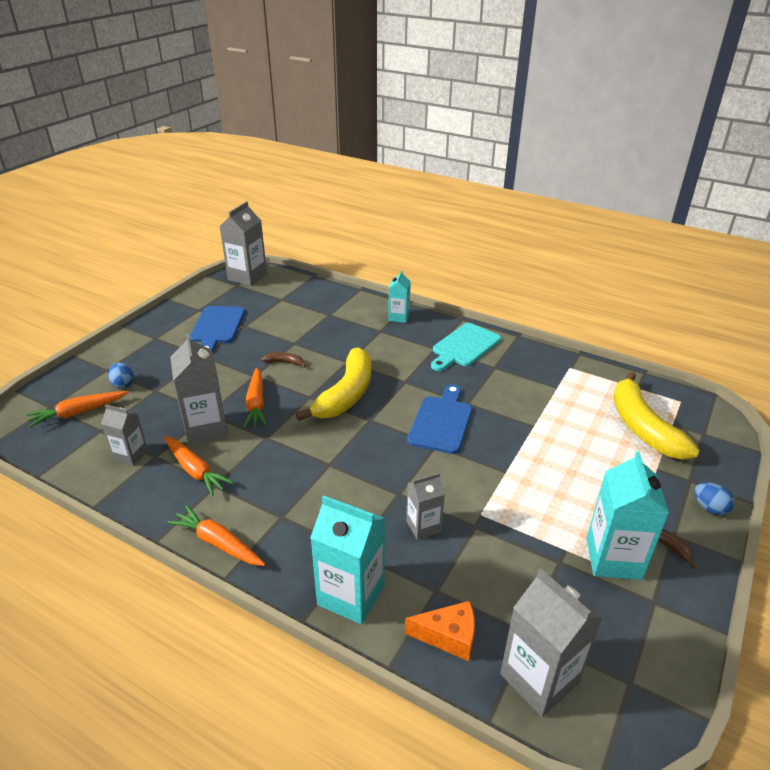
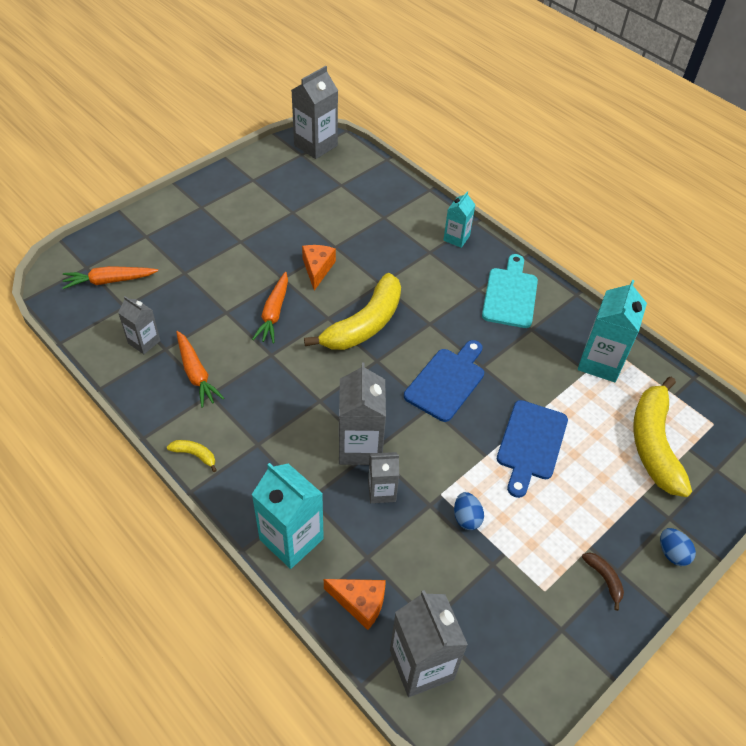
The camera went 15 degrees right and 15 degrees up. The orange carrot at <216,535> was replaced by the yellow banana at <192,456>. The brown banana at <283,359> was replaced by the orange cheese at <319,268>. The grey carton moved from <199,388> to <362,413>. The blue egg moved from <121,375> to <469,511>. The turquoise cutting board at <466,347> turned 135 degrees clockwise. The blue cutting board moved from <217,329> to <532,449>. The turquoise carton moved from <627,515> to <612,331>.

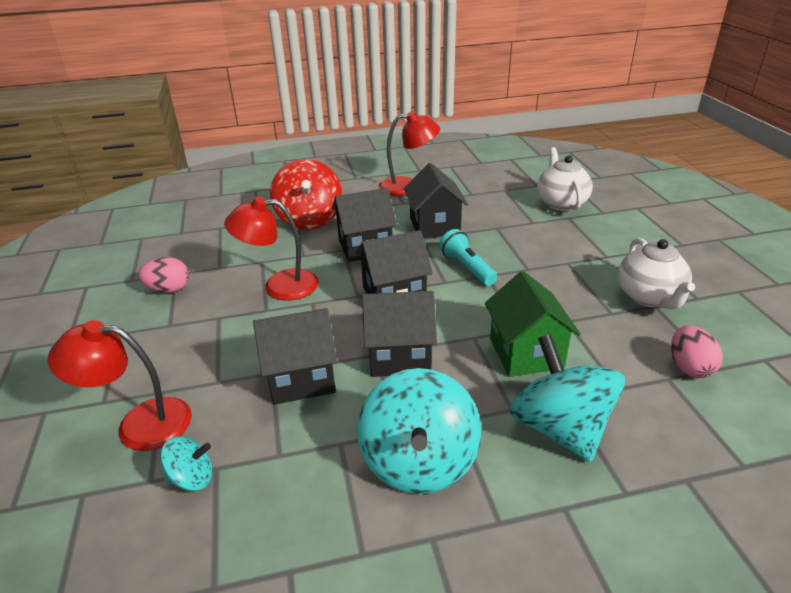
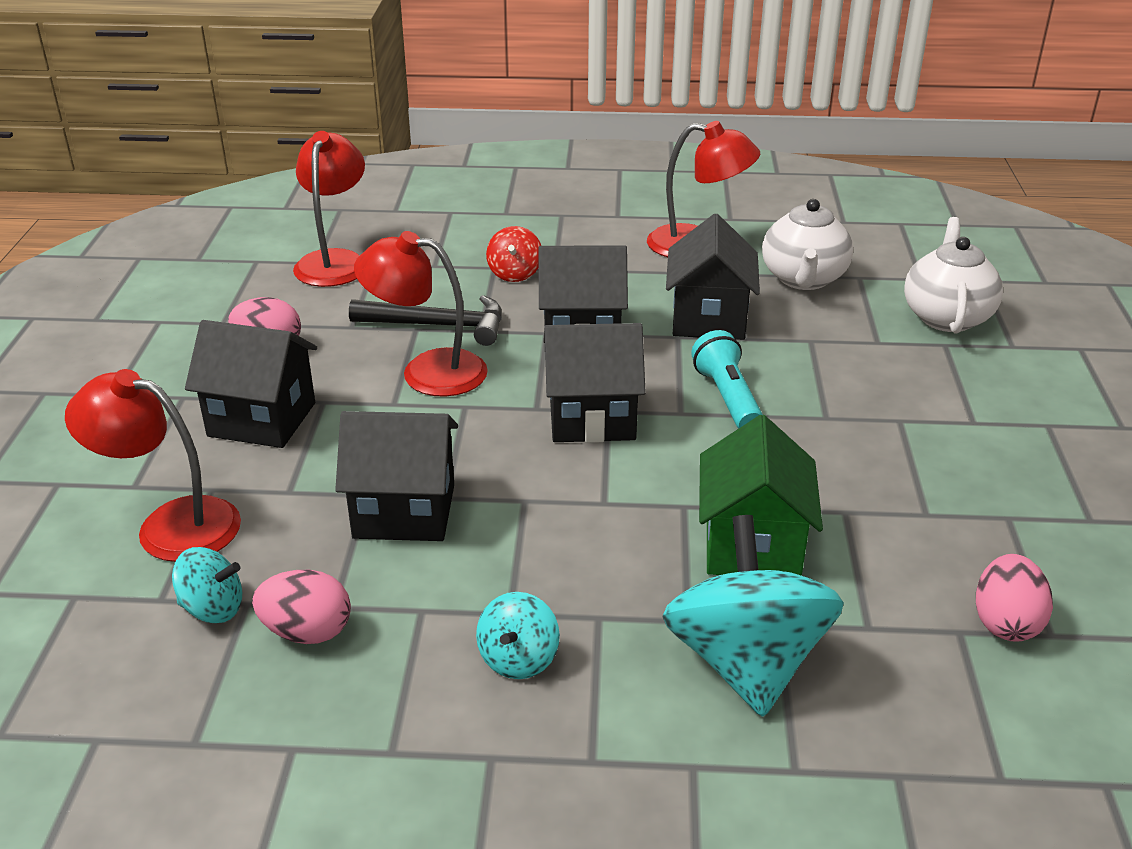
The camera went 15 degrees right and 0 degrees up. The black house moved from <399,334> to <251,384>. The pink egg at <301,607> appeared. The red lamp at <329,209> appeared. The black hammer at <425,320> appeared. The turquoise spinning top at <419,431> changed to 0.49 times the size. The red spinning top at <306,194> changed to 0.49 times the size. The white teapot moved from <656,273> to <807,244>.

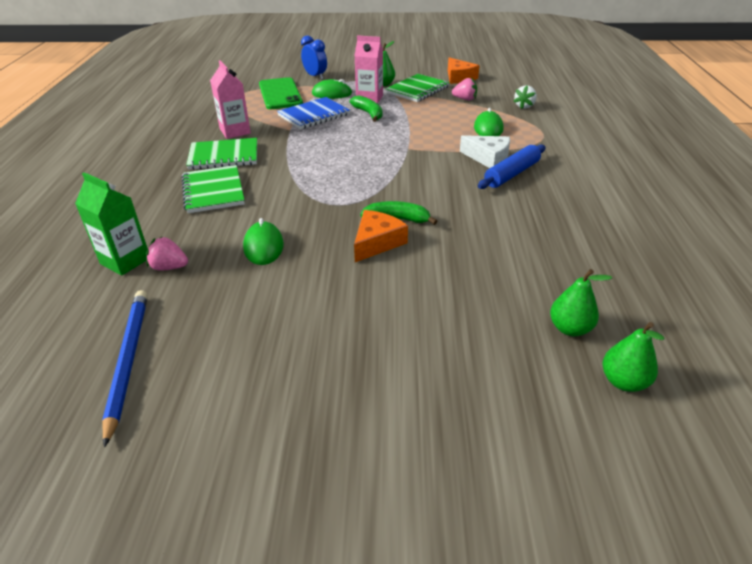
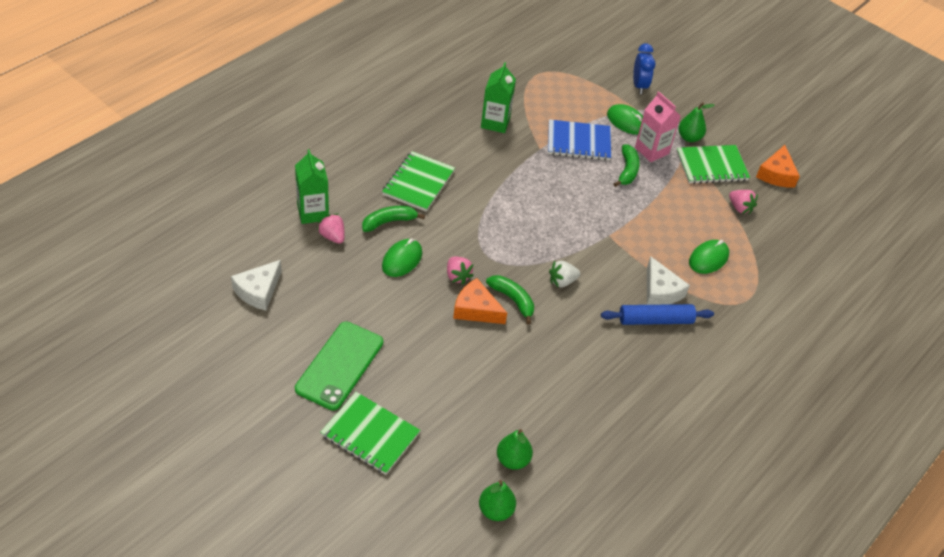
The camera went 35 degrees right and 10 degrees up. The blue pencil at <125,369> was replaced by the white cheese at <256,285>. The green phone moved from <281,93> to <339,366>. The green notebook moved from <221,154> to <370,433>. The green banana at <393,219> appeared. The pink strawberry at <460,270> appeared. The orange cheese at <381,236> turned 135 degrees counterclockwise. The pink carton at <230,99> became the green carton at <498,97>. The white strawberry moved from <525,97> to <564,274>.

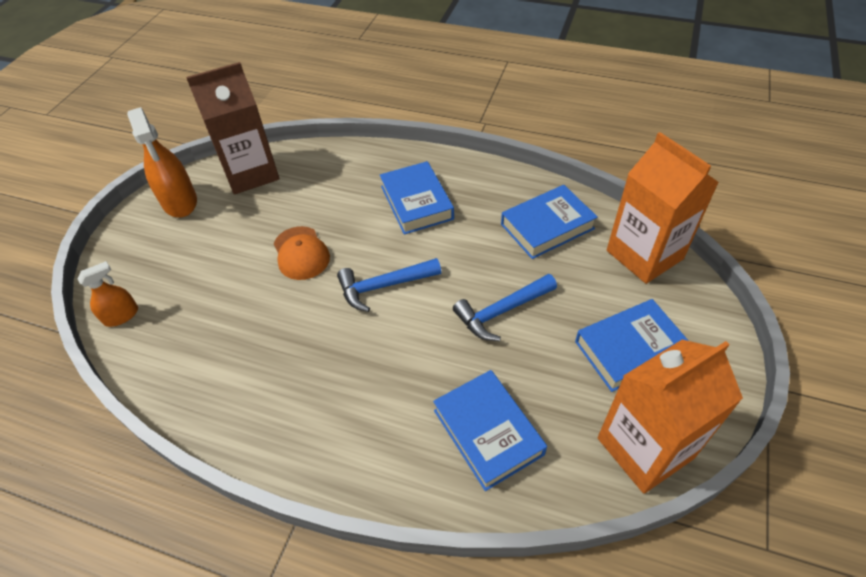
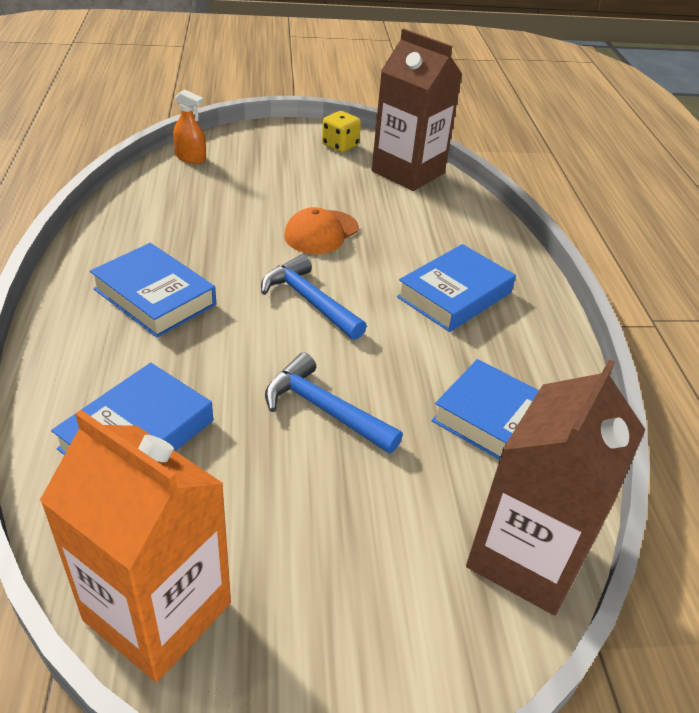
The camera went 60 degrees right and 10 degrees down. The blue book moved from <632,345> to <153,290>. The orange spray bottle at <162,162> was replaced by the yellow dice at <341,131>. The orange carton at <663,208> became the brown carton at <555,487>.

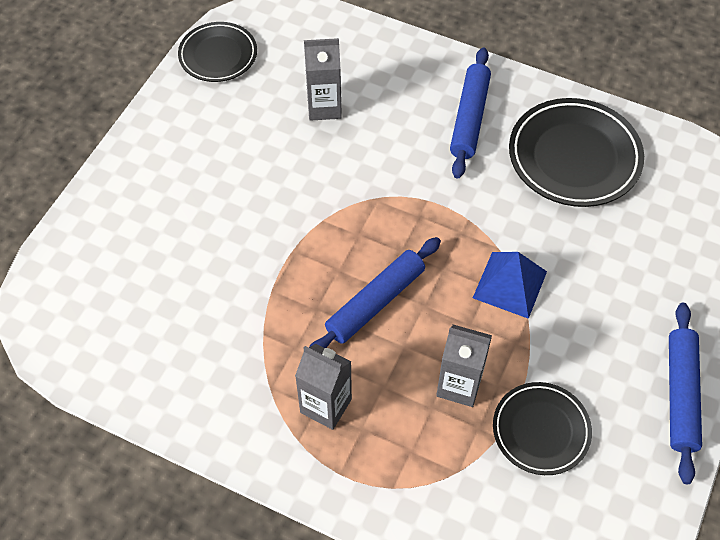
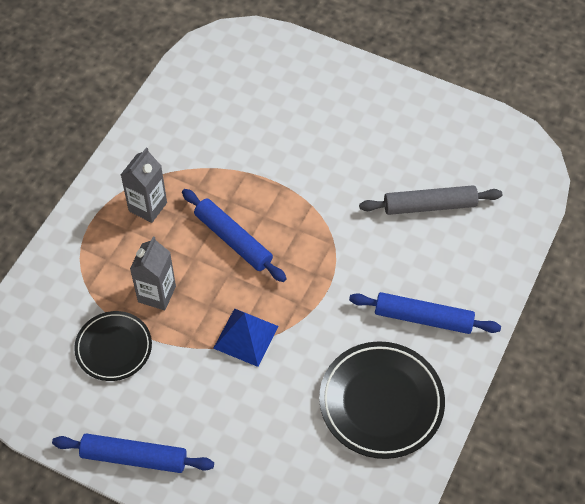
The camera went 90 degrees right and 0 degrees up. The grey carton at <323,79> was replaced by the grey rolling pin at <430,200>. The black plate at <217,52> disappeared.

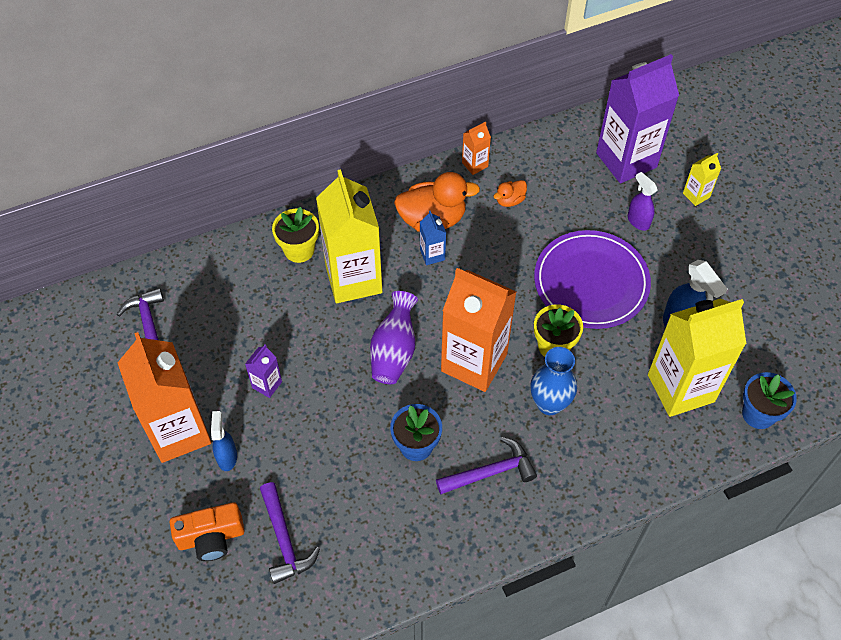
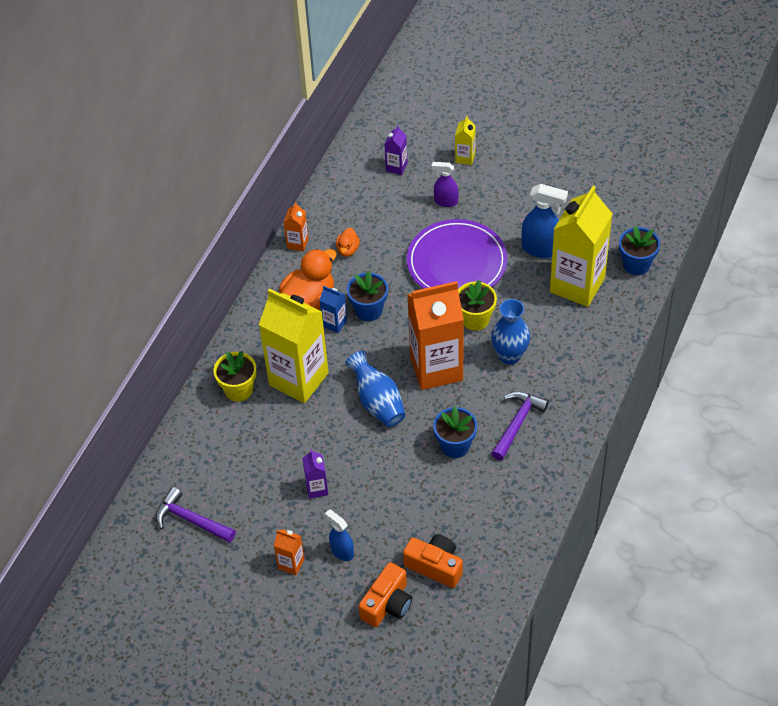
The camera went 40 degrees left and 5 degrees down. The orange carton at <164,397> changed to 0.43 times the size. The purple vase at <394,337> became the blue vase at <375,389>. The blue flower pot at <367,296> appeared. The purple carton at <637,118> changed to 0.43 times the size. The purple hammer at <290,533> was replaced by the orange camera at <433,561>.

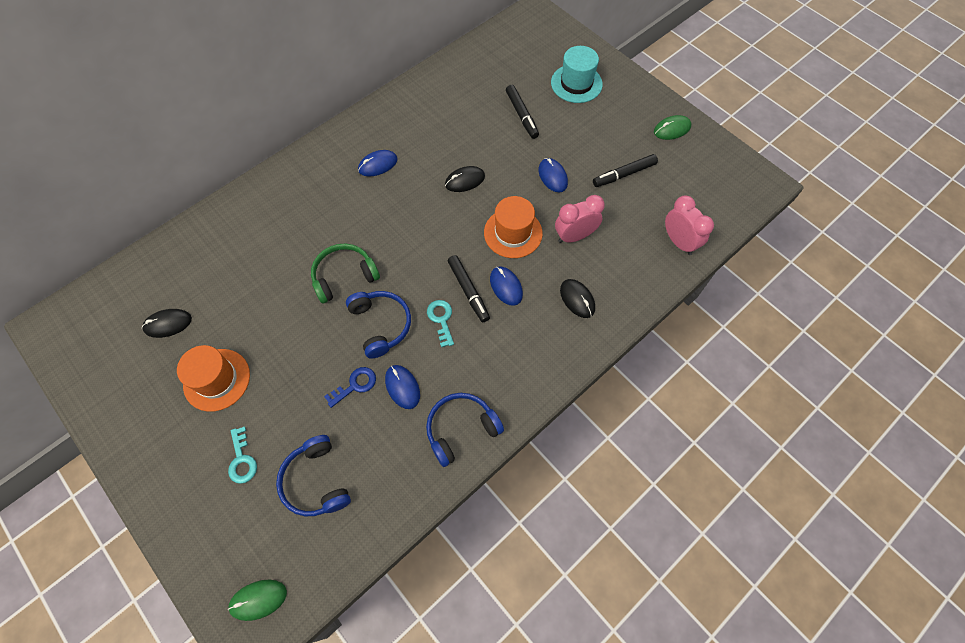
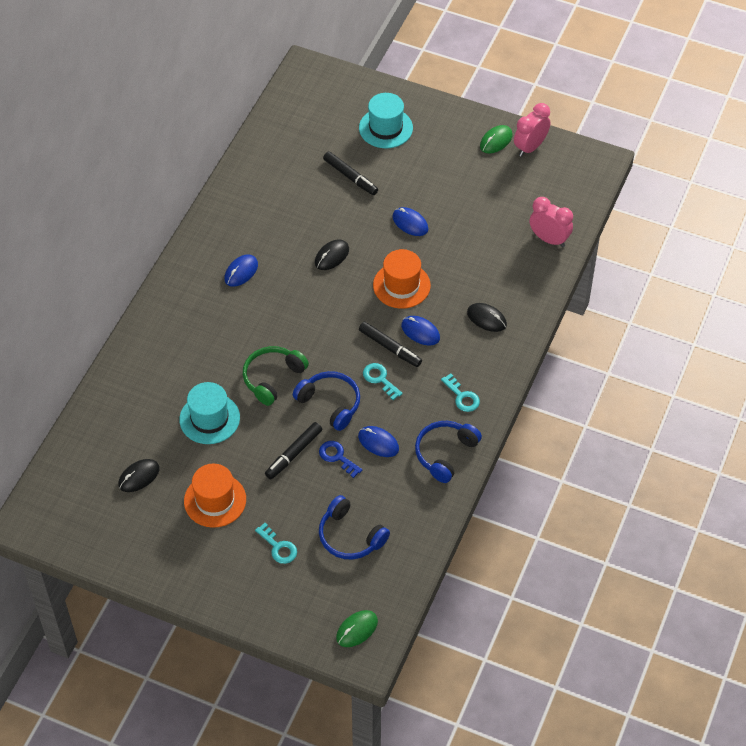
The camera went 25 degrees left and 10 degrees down. The turquoise hat at <209,413> appeared. The black marker moved from <625,170> to <293,450>. The blue key at <350,387> turned 75 degrees counterclockwise. The turquoise key at <460,392> appeared. The pink clock moved from <580,219> to <532,130>.

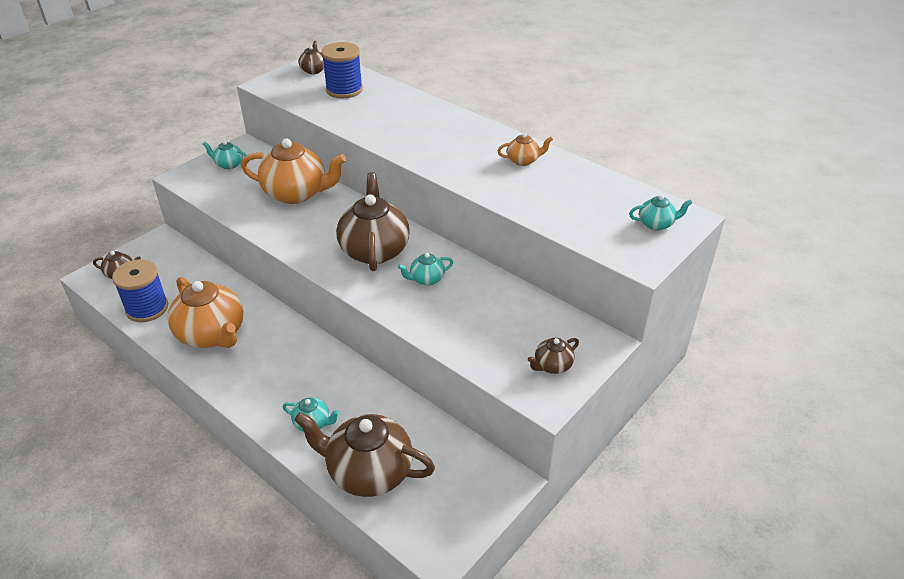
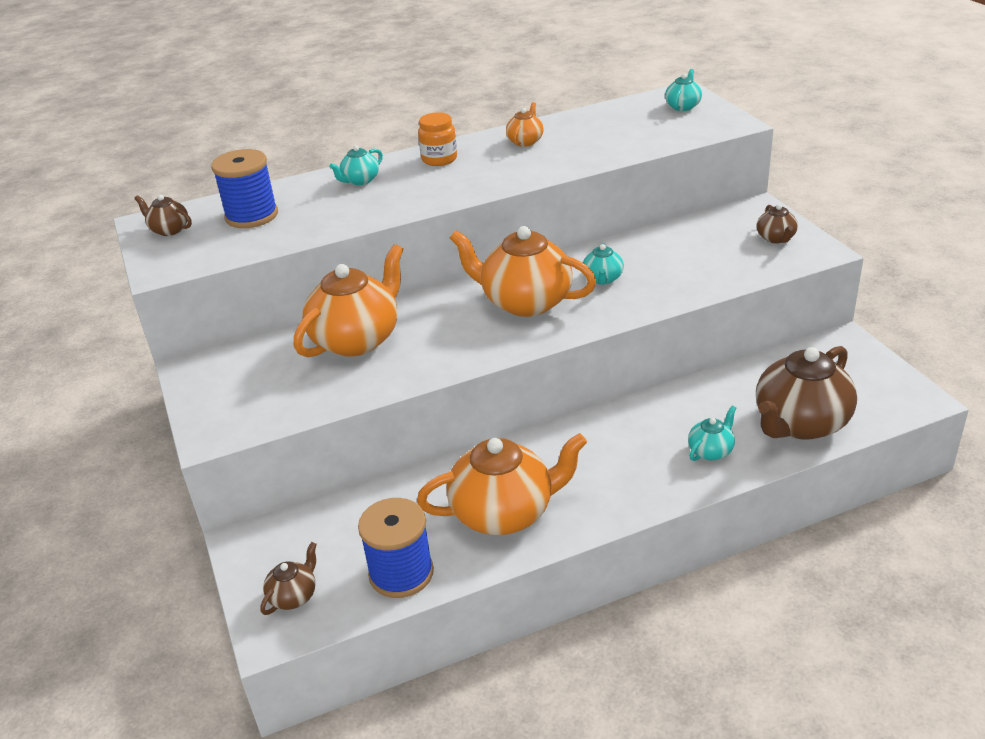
The camera went 60 degrees left and 5 degrees down. The turquoise teapot moved from <224,155> to <356,165>. The orange jar at <437,139> appeared. The brown teapot at <373,221> became the orange teapot at <523,271>.

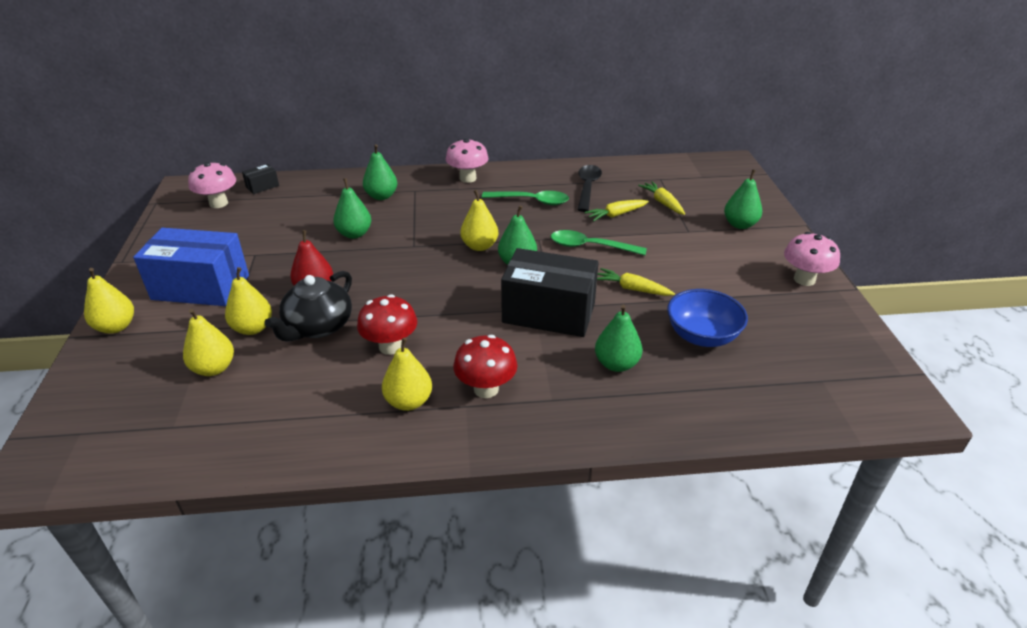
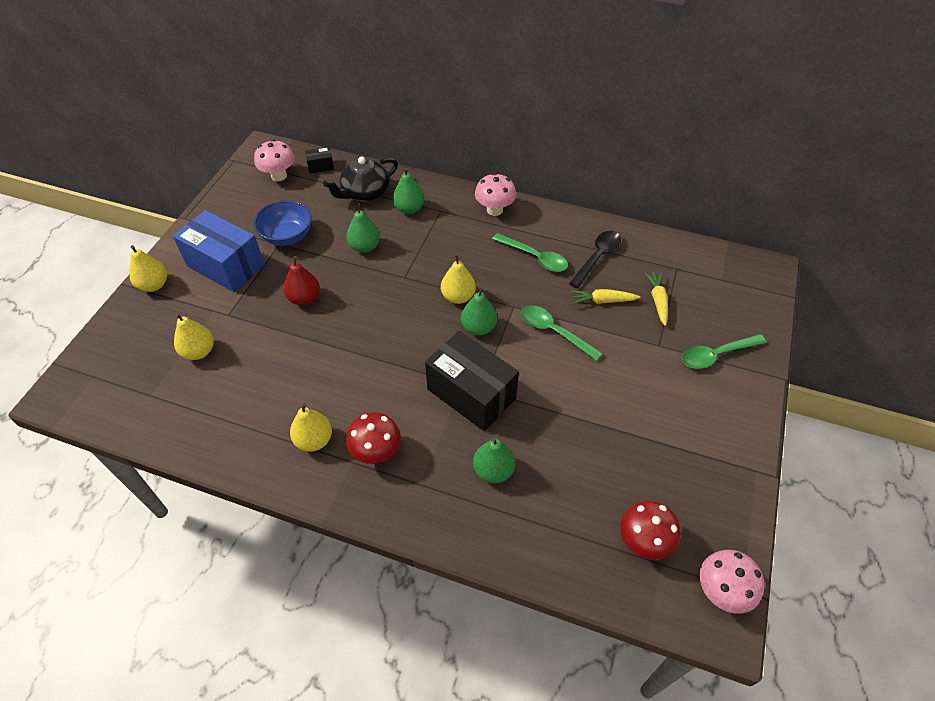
The camera went 25 degrees right and 15 degrees up. The blue bowl moved from <707,318> to <282,223>. The black teapot moved from <308,306> to <360,179>. The red mushroom moved from <387,324> to <650,530>. The green pear at <743,199> was replaced by the green spoon at <724,351>. The pink mushroom moved from <812,259> to <732,582>. The yellow pear at <248,301> disappeared. The yellow carrot at <636,282> disappeared.

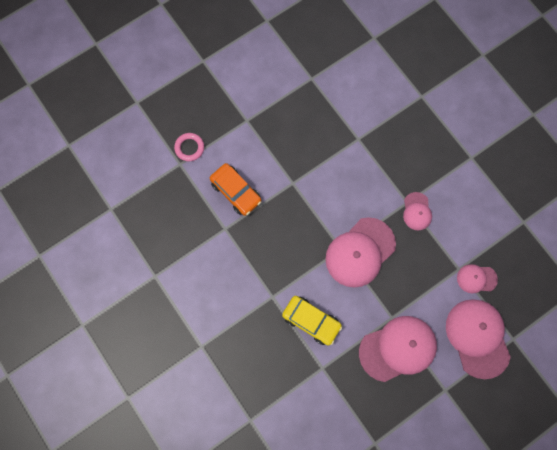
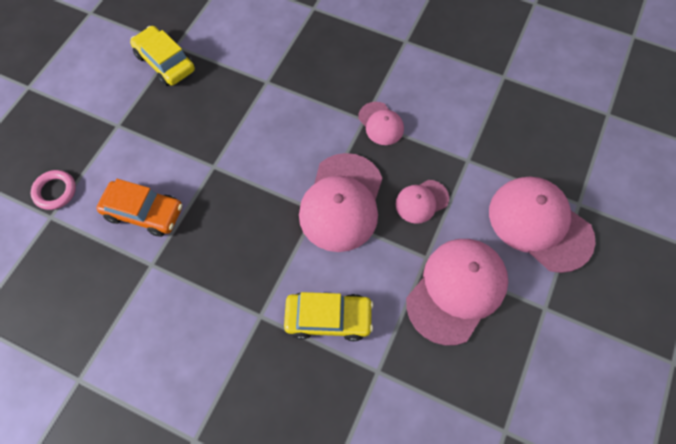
The camera went 30 degrees left and 10 degrees down. The yellow car at <162,56> appeared. The pink cap moved from <477,278> to <422,202>.

